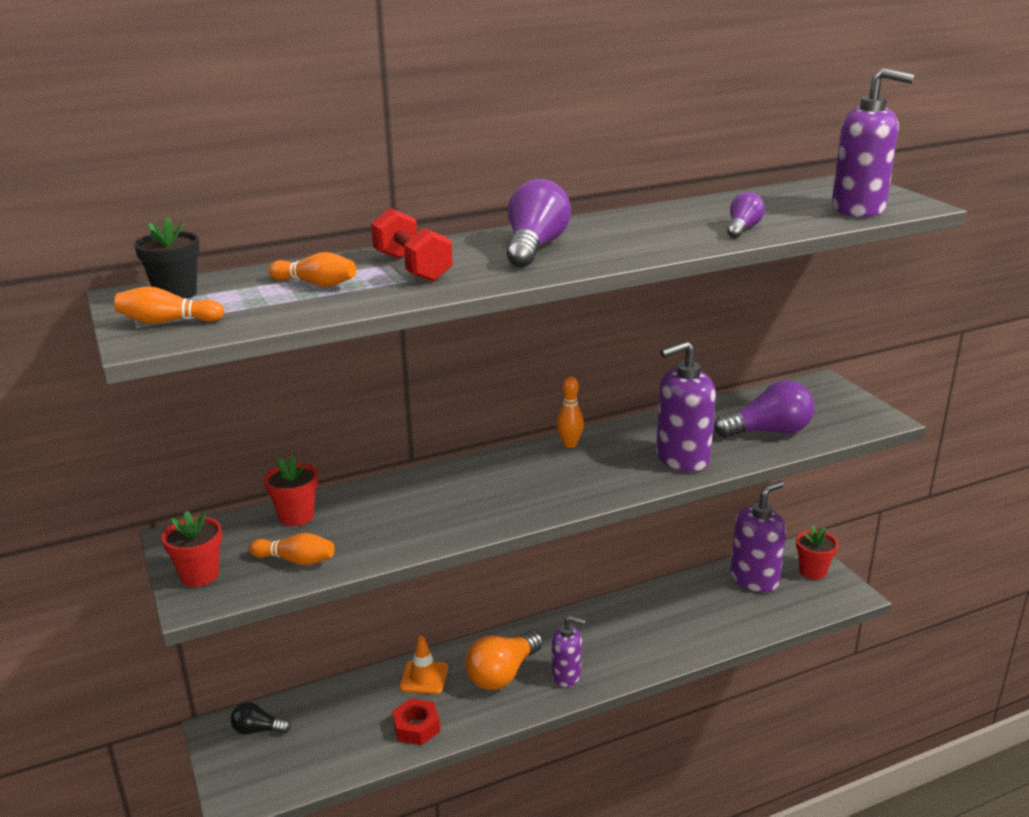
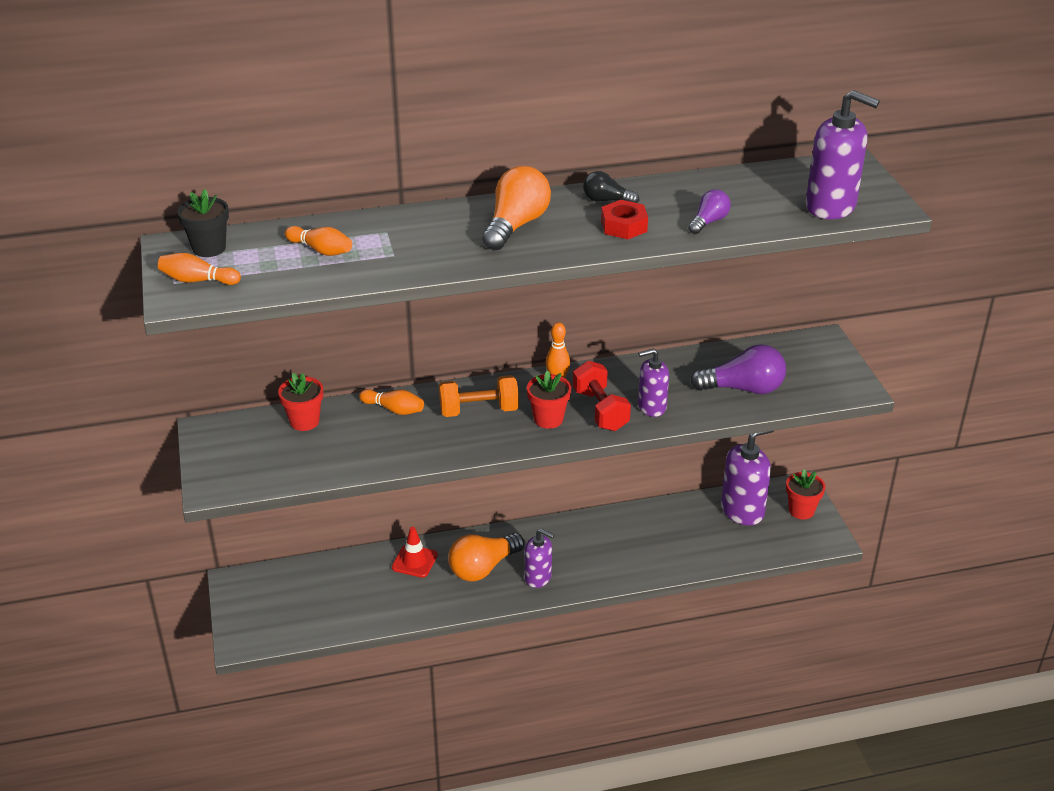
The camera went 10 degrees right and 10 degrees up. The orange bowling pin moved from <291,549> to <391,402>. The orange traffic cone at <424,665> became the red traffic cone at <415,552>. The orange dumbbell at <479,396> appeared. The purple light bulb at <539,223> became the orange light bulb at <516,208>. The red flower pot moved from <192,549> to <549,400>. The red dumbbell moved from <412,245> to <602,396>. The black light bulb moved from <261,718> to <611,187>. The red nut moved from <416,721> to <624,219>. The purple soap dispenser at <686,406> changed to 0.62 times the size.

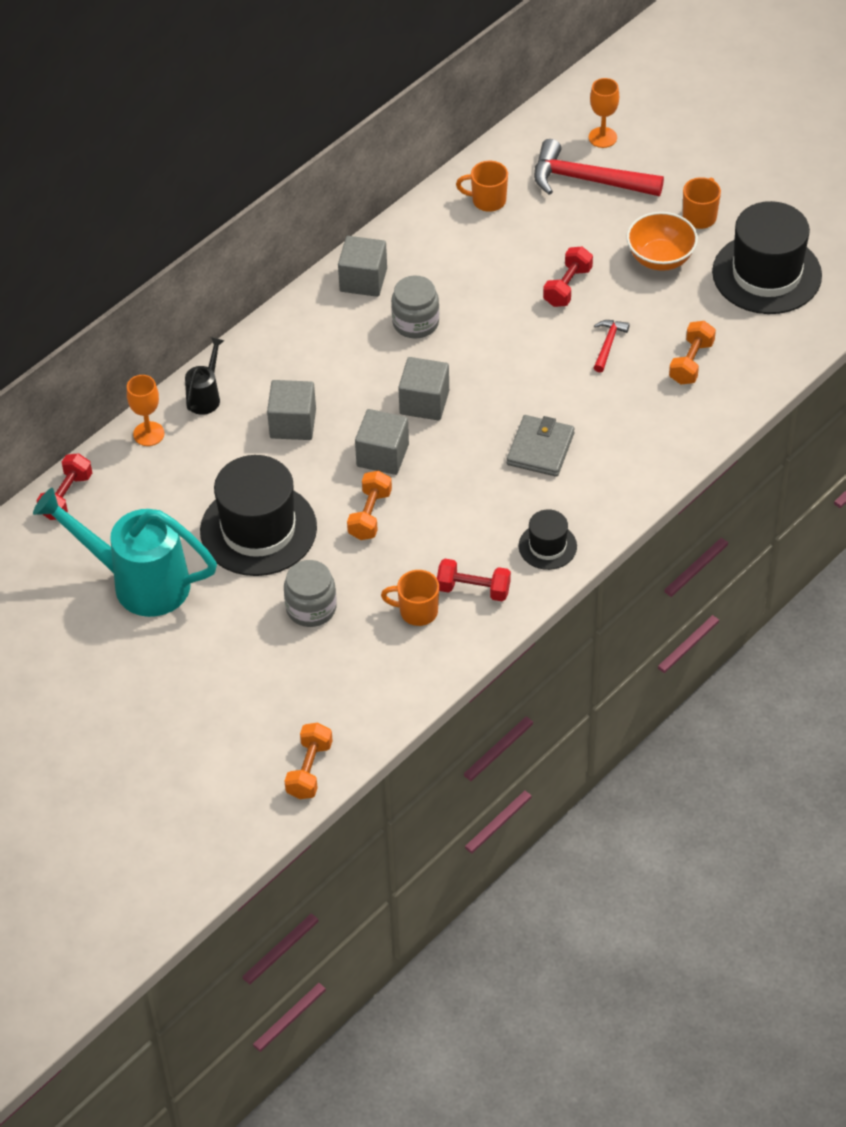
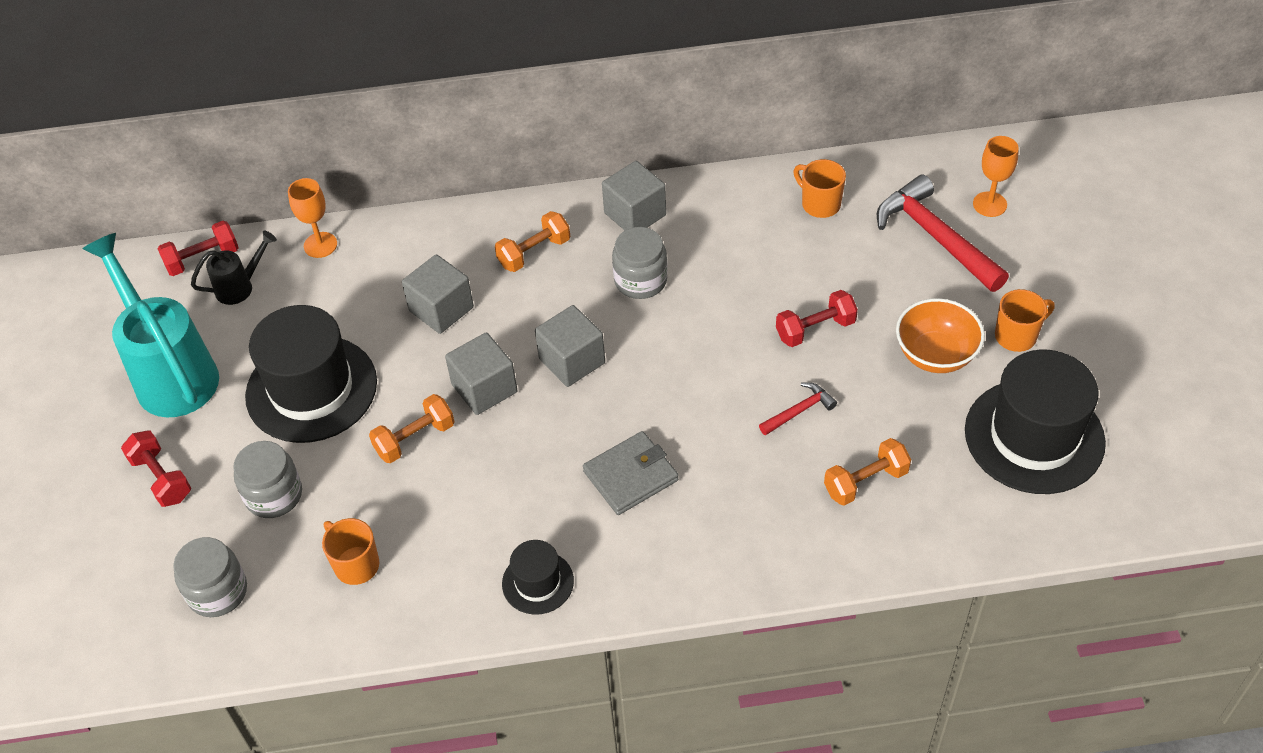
The camera went 40 degrees right and 0 degrees up. The red dumbbell moved from <474,580> to <156,469>. The grey jar at <210,577> appeared. The black watering can moved from <204,376> to <234,268>. The orange dumbbell moved from <308,761> to <532,241>.

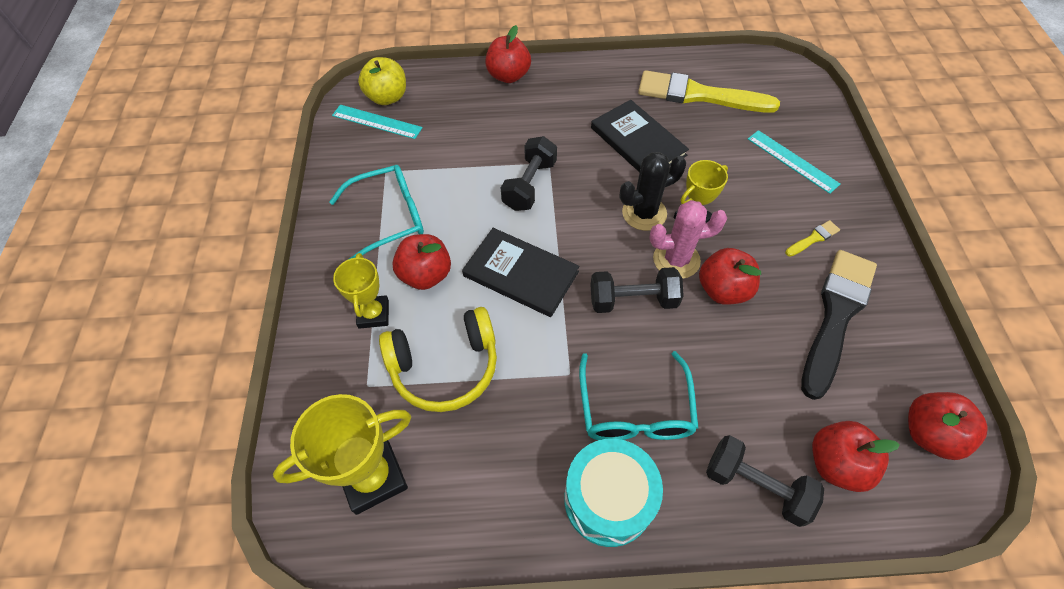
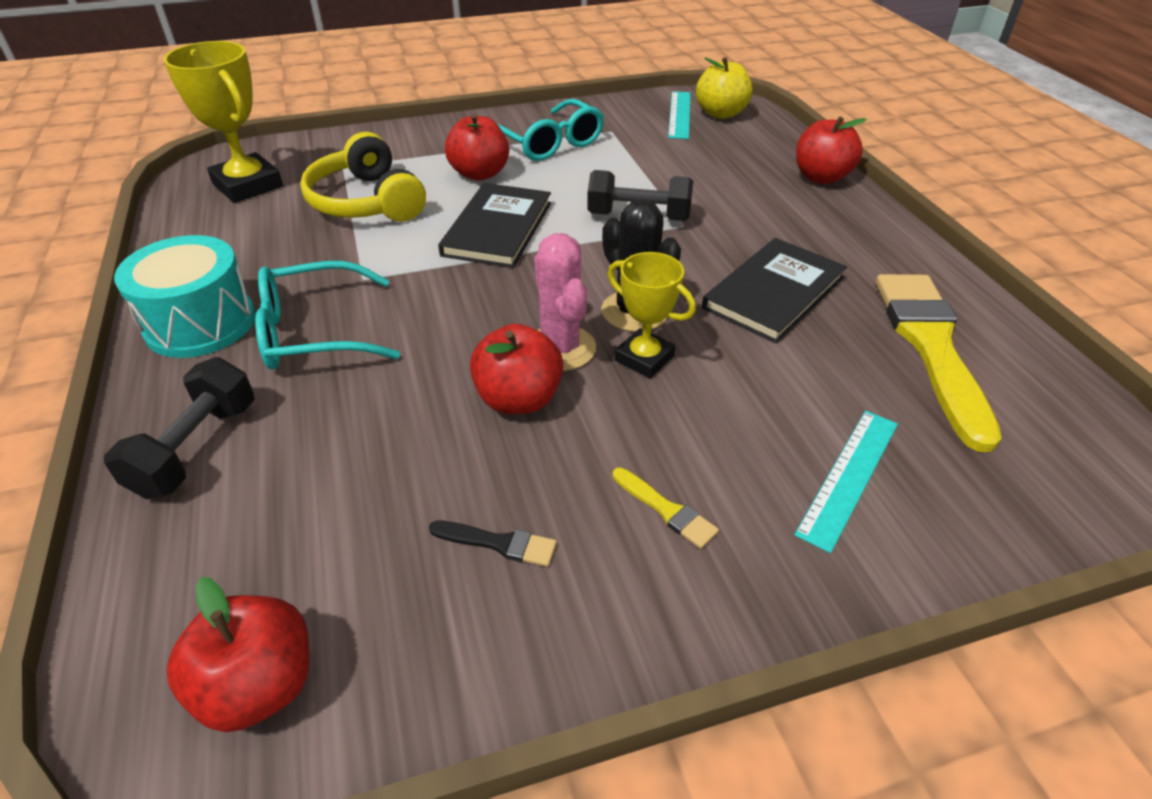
The camera went 75 degrees right and 15 degrees down. The black brush at <839,325> changed to 0.40 times the size. The yellow trophy at <361,291> disappeared. The black dumbbell at <637,290> disappeared. The red apple at <856,456> disappeared.

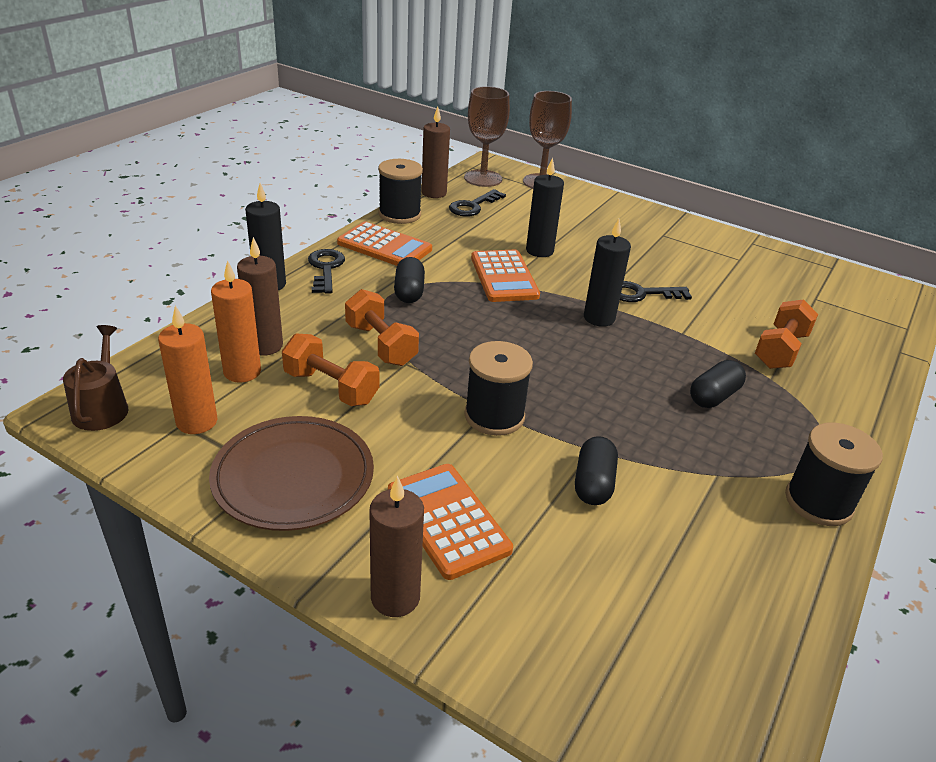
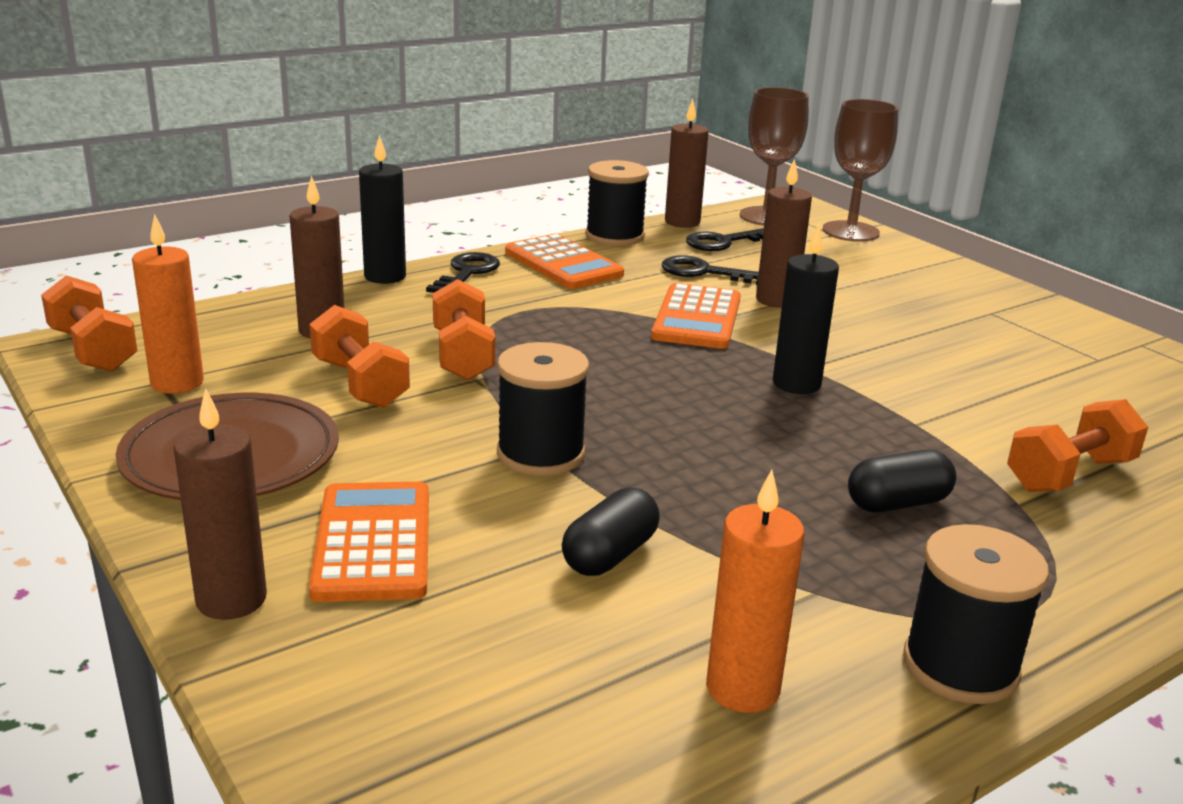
The camera went 25 degrees right and 10 degrees down. The brown watering can at <96,378> was replaced by the orange dumbbell at <89,323>. The black key moved from <656,291> to <710,270>. The orange candle moved from <236,321> to <755,591>. The black candle at <545,207> became the brown candle at <784,233>. The black capsule at <409,280> disappeared.

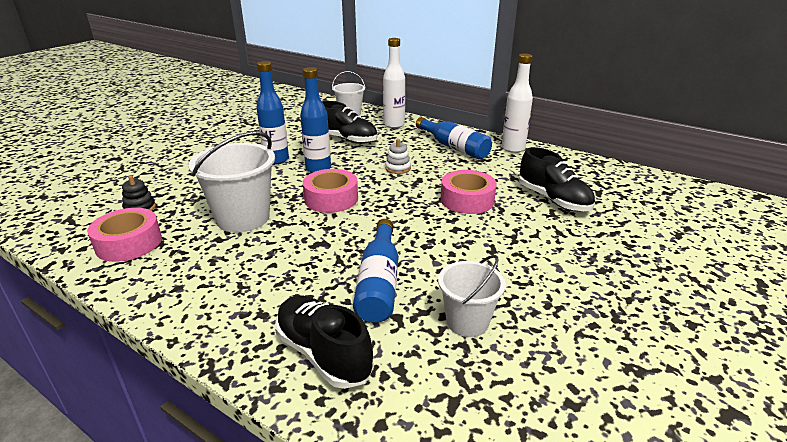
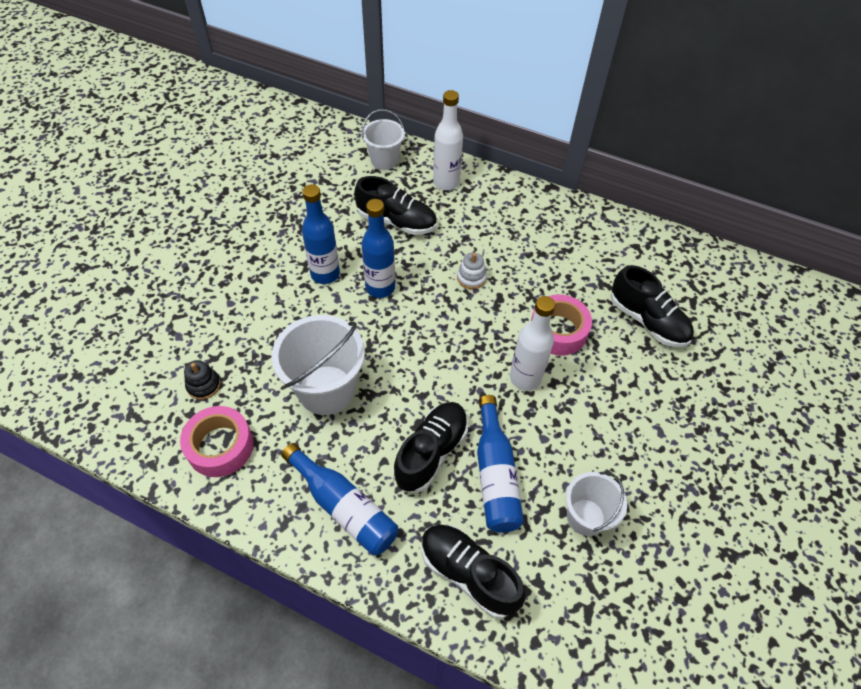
The camera went 10 degrees left and 25 degrees up. The blue bottle moved from <454,138> to <339,499>. The black shoe at <430,447> appeared. The white bottle moved from <517,103> to <532,343>. The pink tape at <330,191> disappeared.

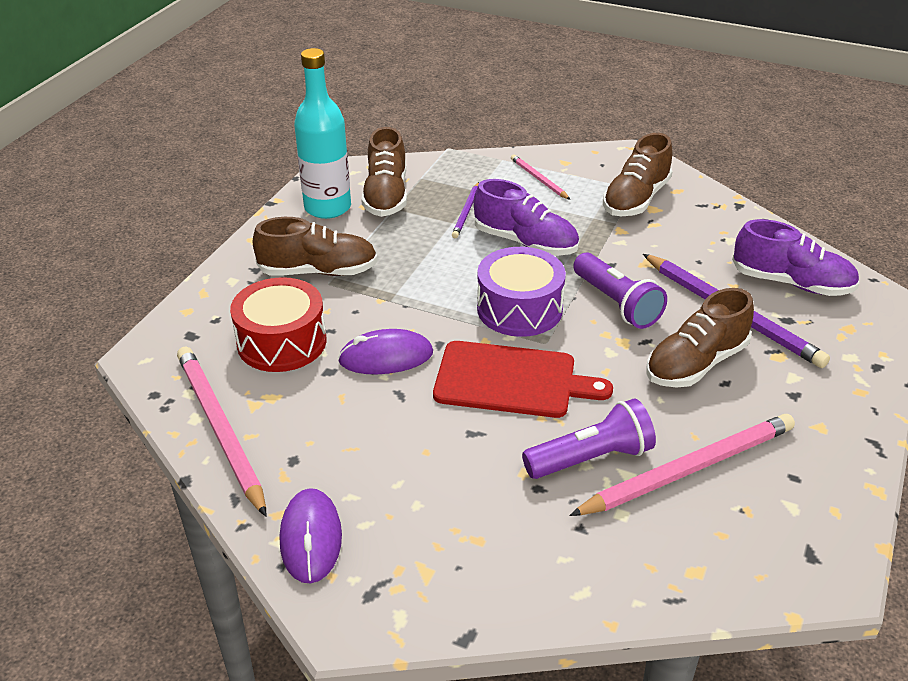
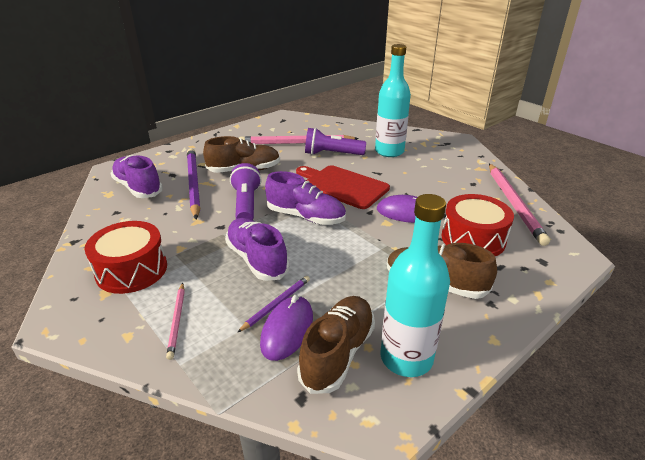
The camera went 155 degrees left and 5 degrees down. The brown shoe at <638,174> was replaced by the red drum at <126,257>. The purple mouse moved from <311,536> to <286,328>. The purple drum at <521,292> was replaced by the purple shoe at <305,198>. The turquoise bottle at <393,100> appeared.

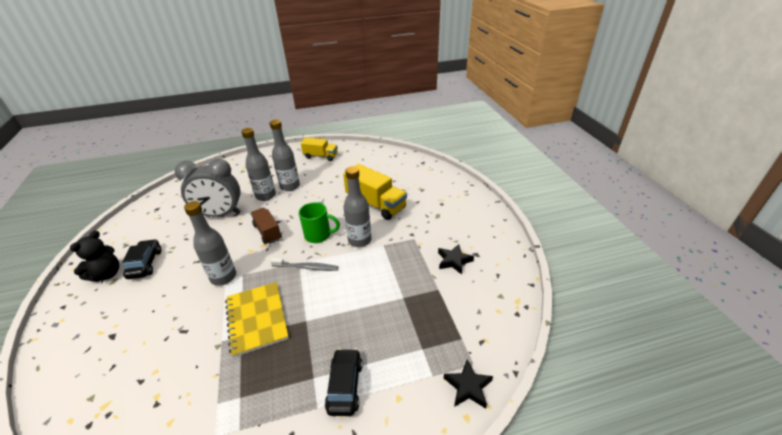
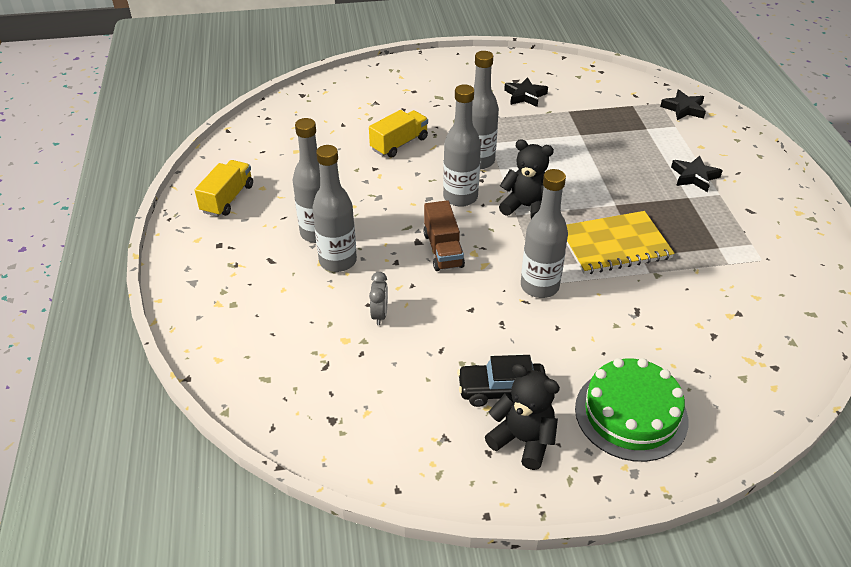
The camera went 85 degrees left and 5 degrees up. The yellow truck at <375,192> changed to 0.64 times the size. The grey clock at <208,188> changed to 0.40 times the size. The brown truck at <266,226> turned 75 degrees counterclockwise. The green mug at <319,222> was replaced by the grey bottle at <462,145>. The grey toothbrush at <304,264> was replaced by the black teddy bear at <526,179>. The green cake at <631,410> appeared. The black car at <344,382> was replaced by the black star at <697,174>.

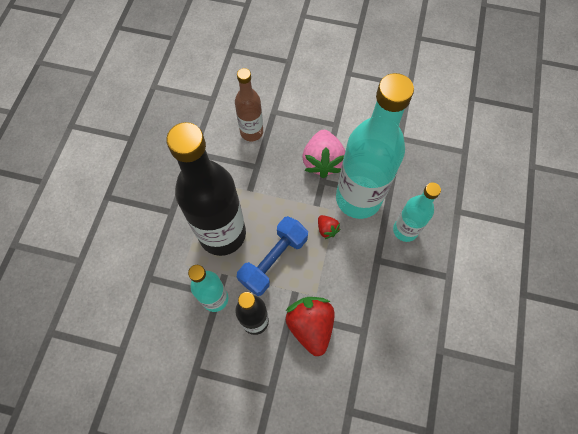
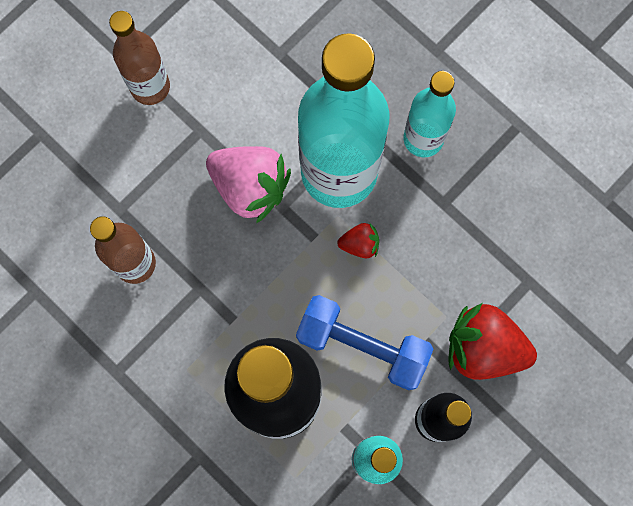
The camera went 60 degrees left and 10 degrees up. The brown bottle at <139,58> appeared. The blue dumbbell at <272,256> turned 45 degrees counterclockwise.

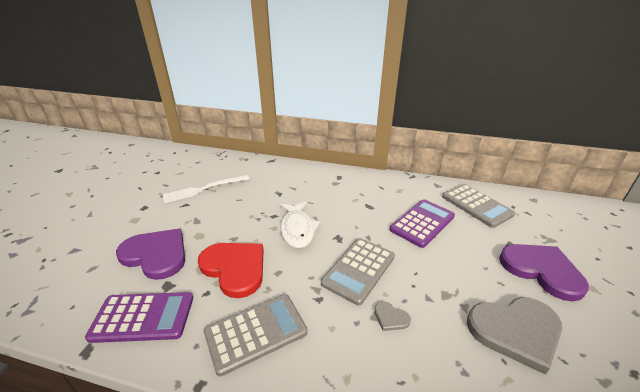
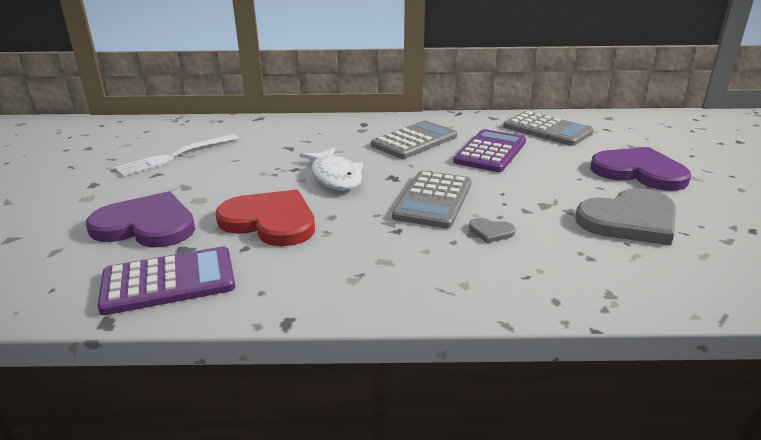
The camera went 15 degrees left and 5 degrees down. The grey calculator moved from <256,335> to <414,140>.

